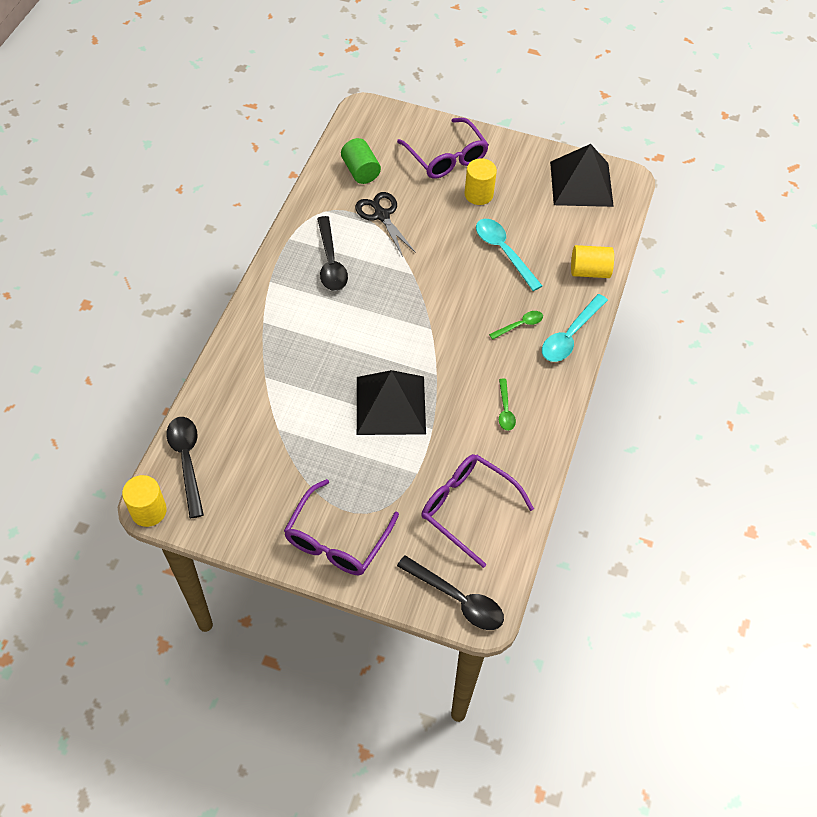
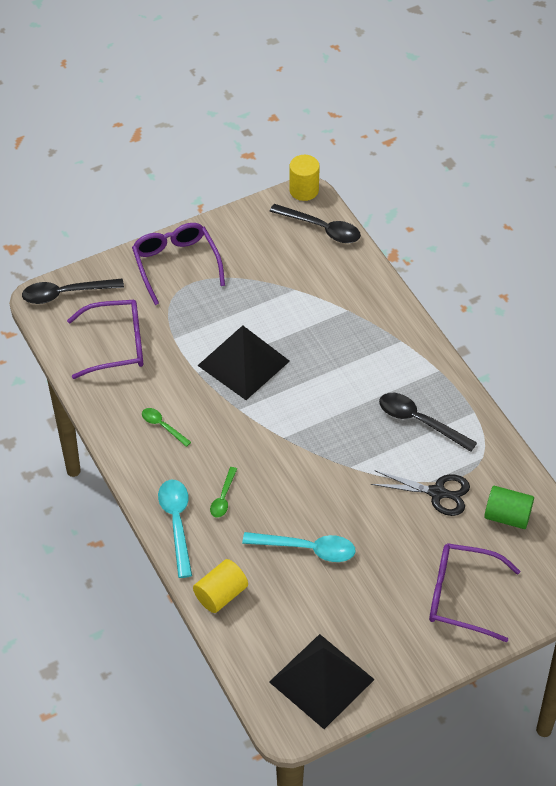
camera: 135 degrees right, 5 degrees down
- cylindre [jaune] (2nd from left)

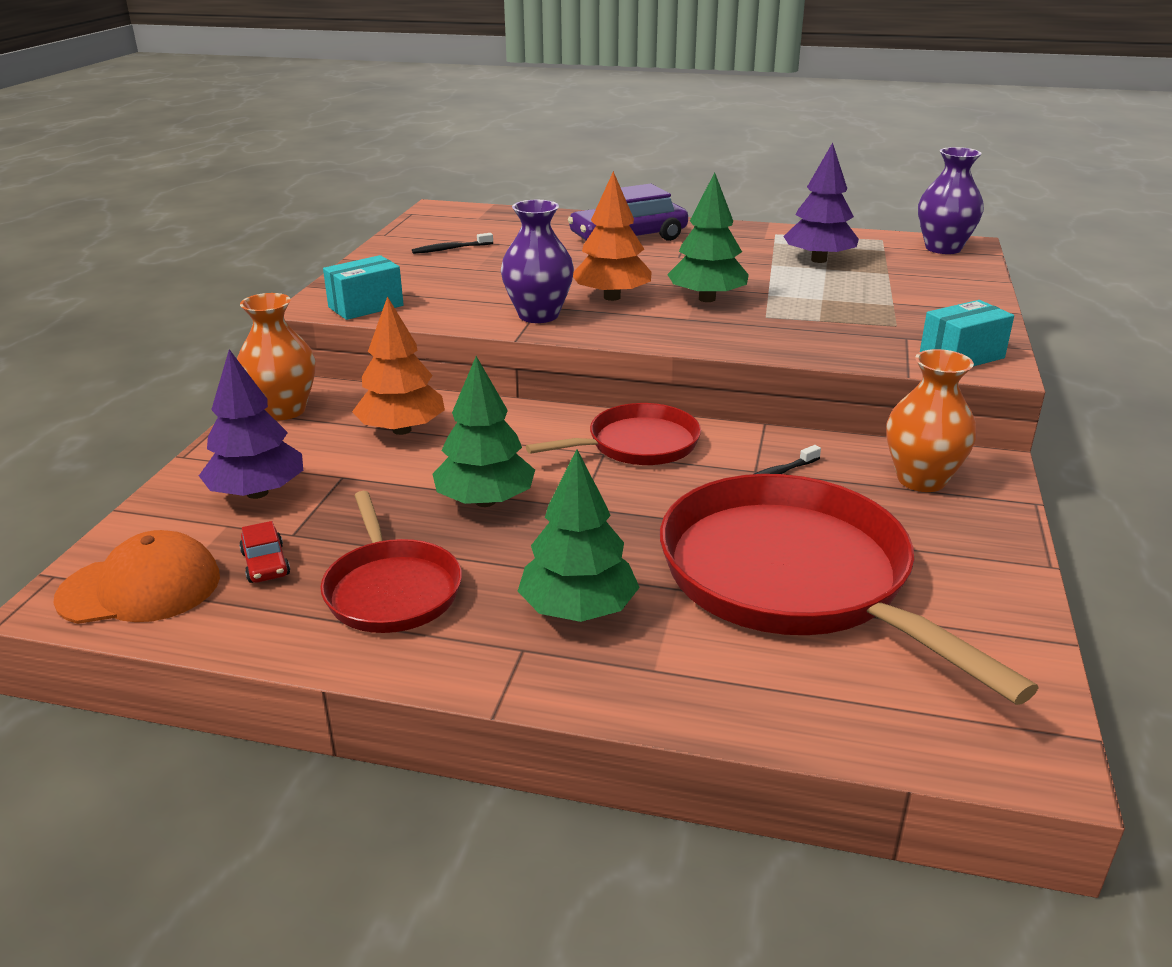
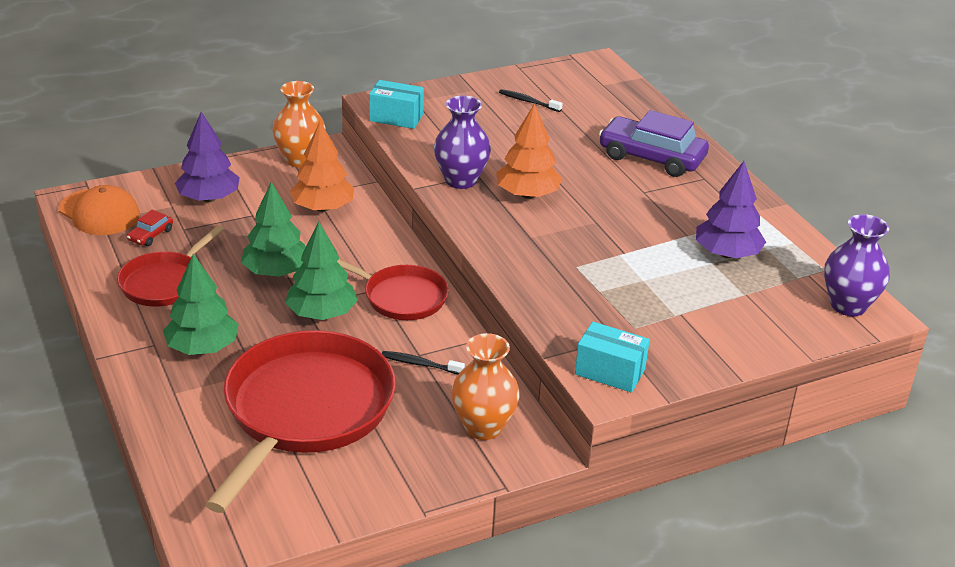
camera: 50 degrees right, 5 degrees up
~ arbre [vert] (3rd from left)

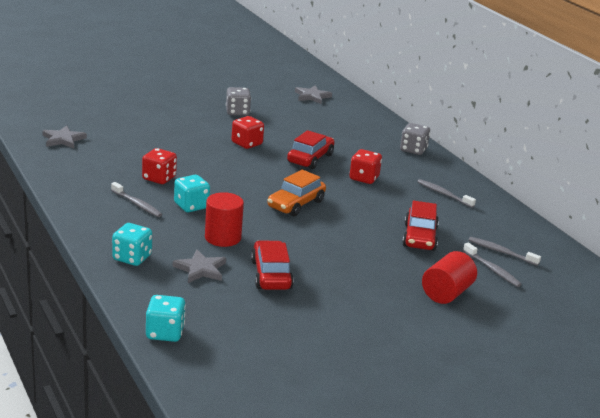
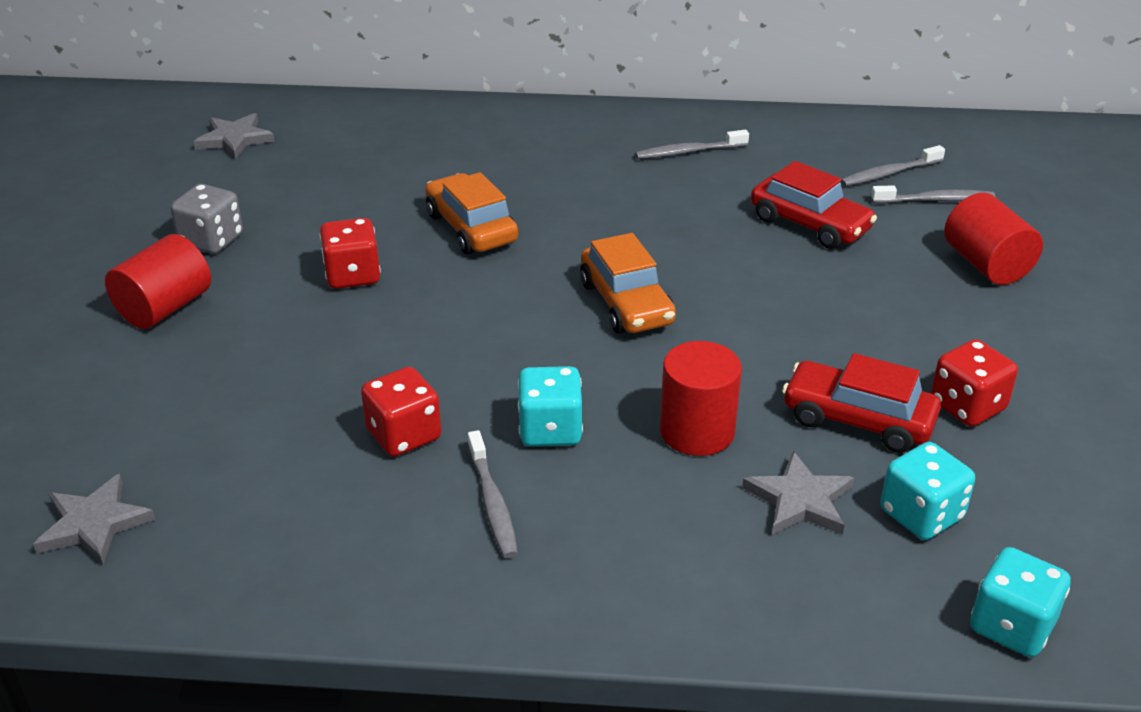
camera: 55 degrees left, 10 degrees up
- dé [gris] (2nd from left)
+ cylindre [rouge] (1st from left)
~ dé [turquoise] (1st from left in the first image) to dé [turquoise] (2nd from left)
~ dé [rouge] (3rd from left)
~ voiture [rouge] (2nd from left) to voiture [orange] (1st from left)
~ brosse à dents [gris] (1st from left) 90 degrees clockwise

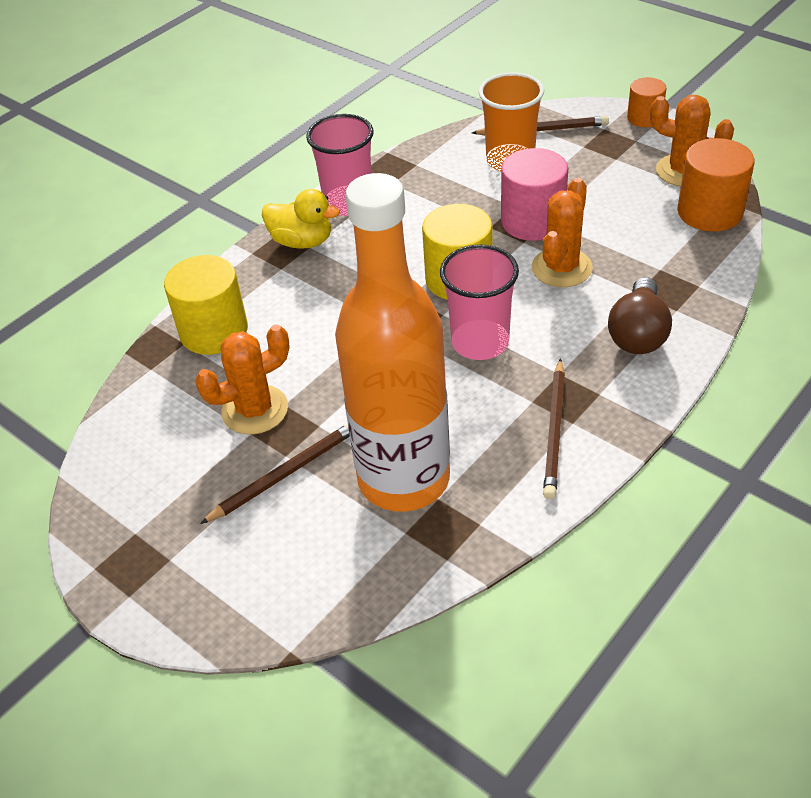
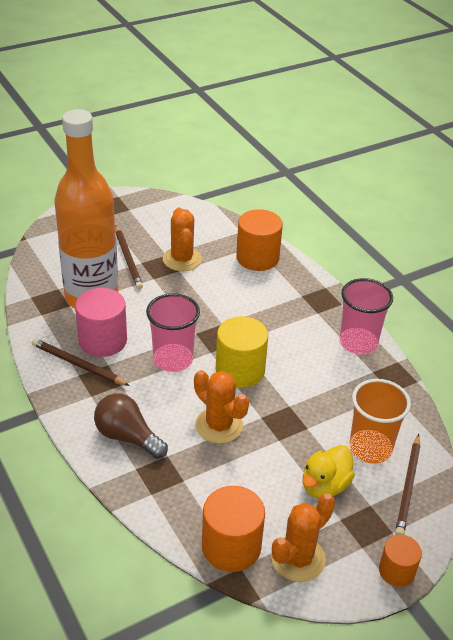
camera: 105 degrees right, 5 degrees down
~ canard [jaune]
~ cylindre [rose]
~ cylindre [jaune] (1st from left) to cylindre [orange] (2nd from left)

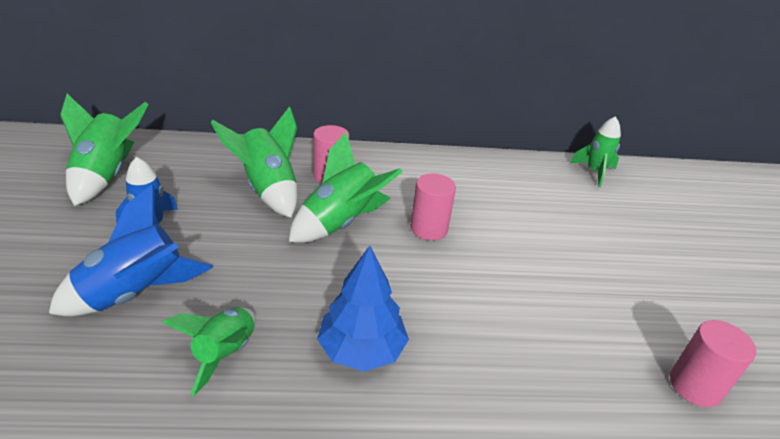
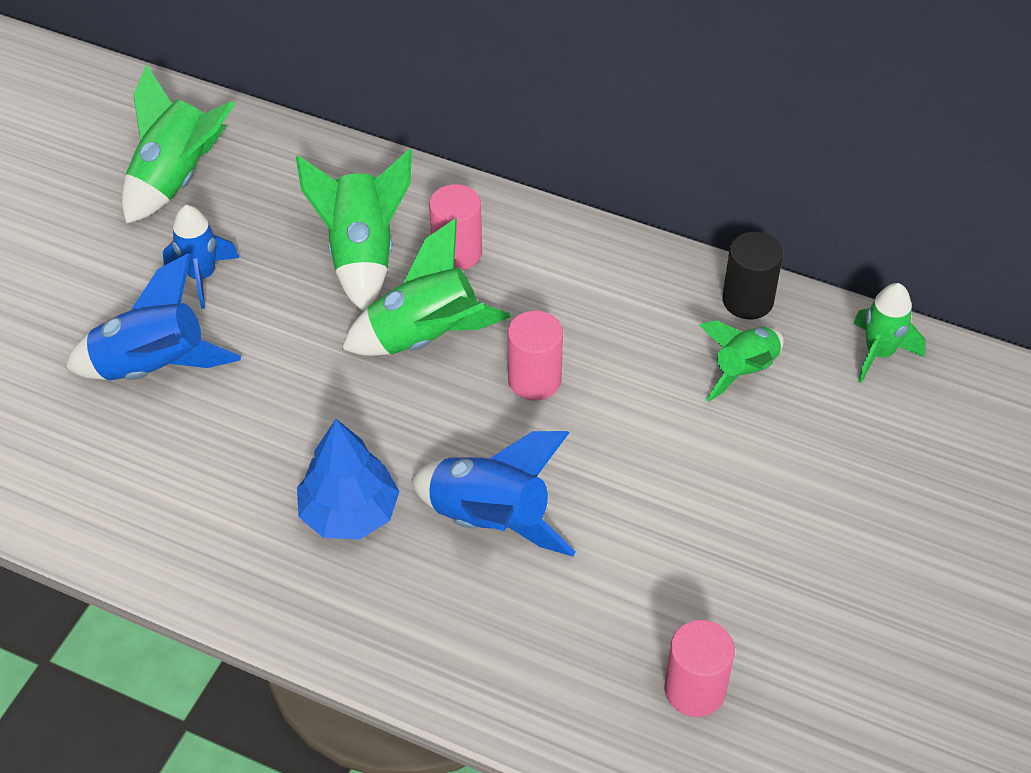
camera: 30 degrees right, 15 degrees up
+ fusée [bleu] (3rd from left)
+ cylindre [noir]
~ fusée [vert] (2nd from left in the first image) to fusée [vert] (4th from left)

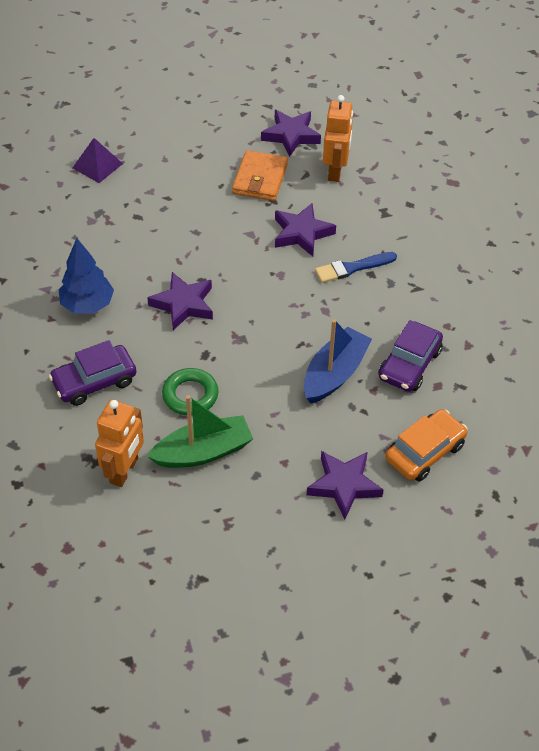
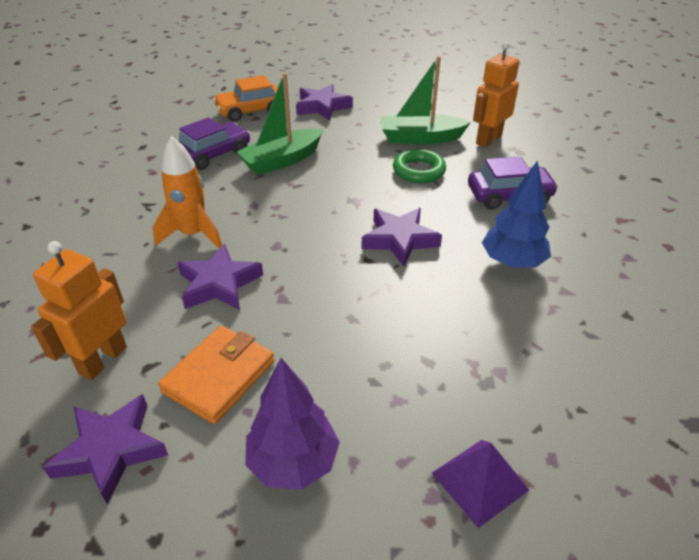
camera: 160 degrees left, 10 degrees down
+ arbre [violet]
~ pinceau [bleu] to fusée [orange]
~ bateau [bleu] to bateau [vert] (1st from left)

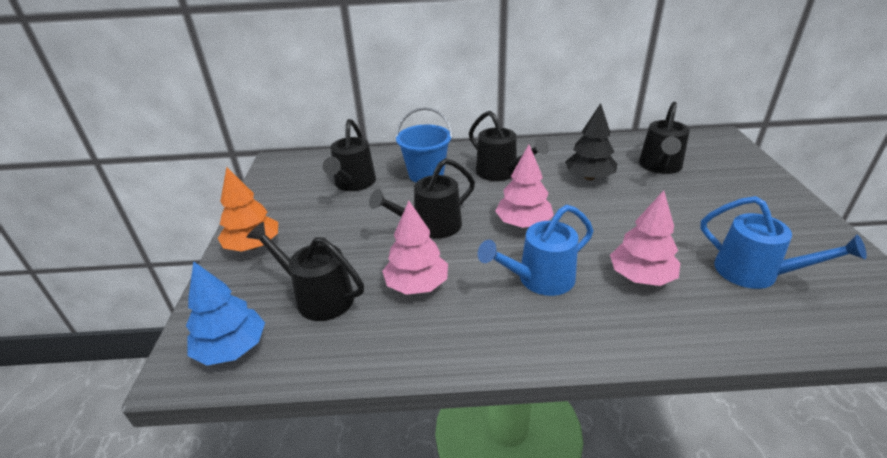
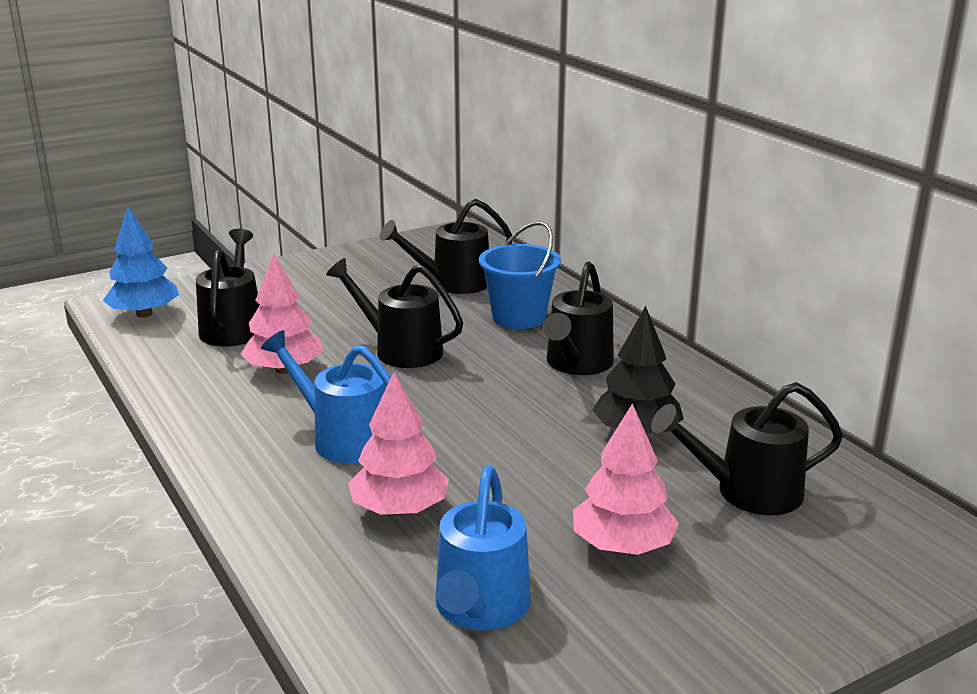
camera: 60 degrees right, 10 degrees down
- arbre [orange]
~ arbre [rose] (2nd from left in the first image) to arbre [rose] (3rd from left)

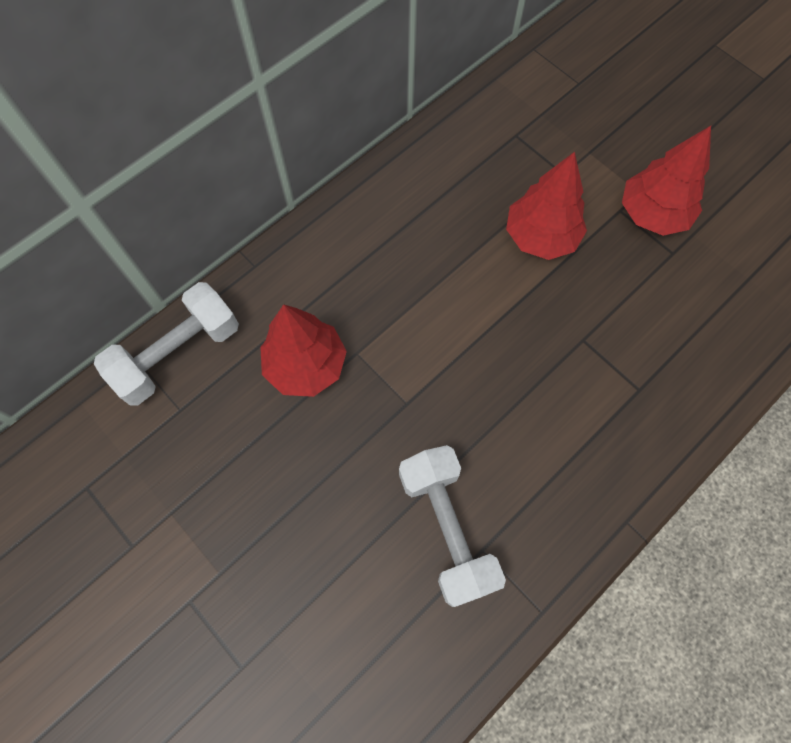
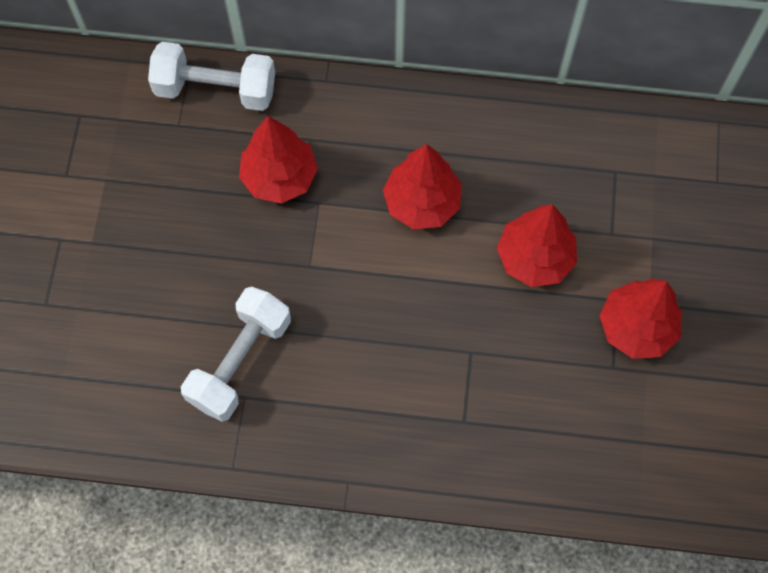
camera: 50 degrees right, 0 degrees up
+ arbre [rouge] (2nd from left)

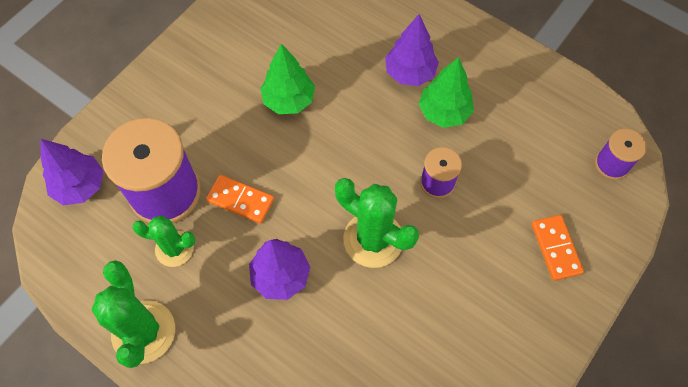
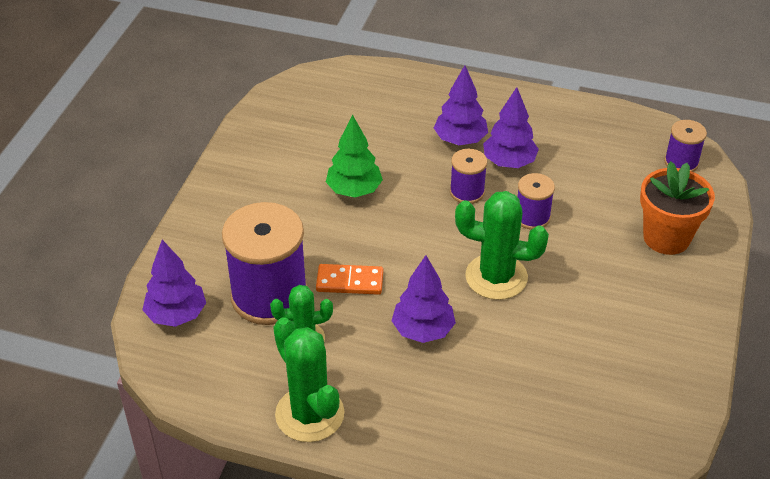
camera: 20 degrees left, 20 degrees down
+ bobine [violet] (2nd from left)
~ domino [orange] (2nd from left) to pot de fleurs [orange]
~ arbre [vert] (2nd from left) to arbre [violet] (4th from left)

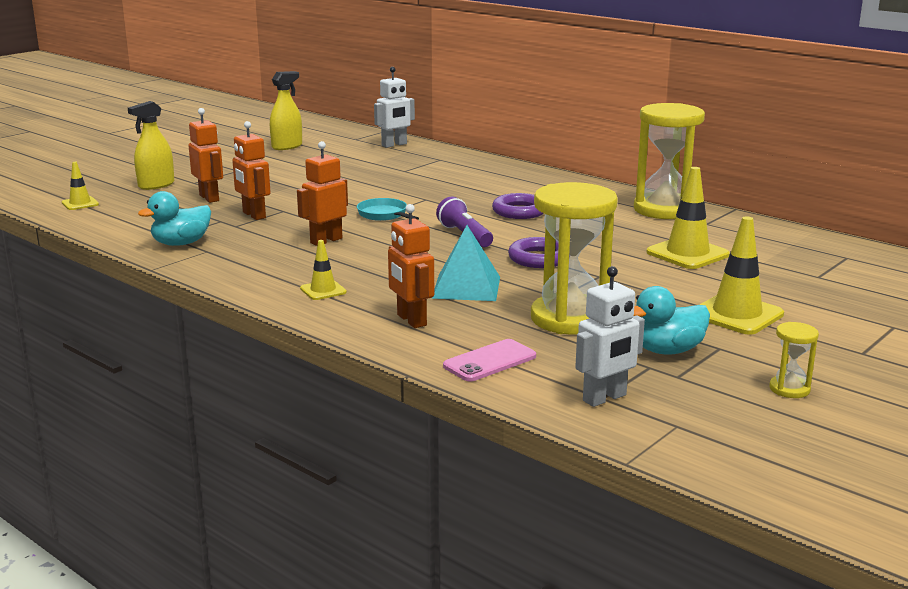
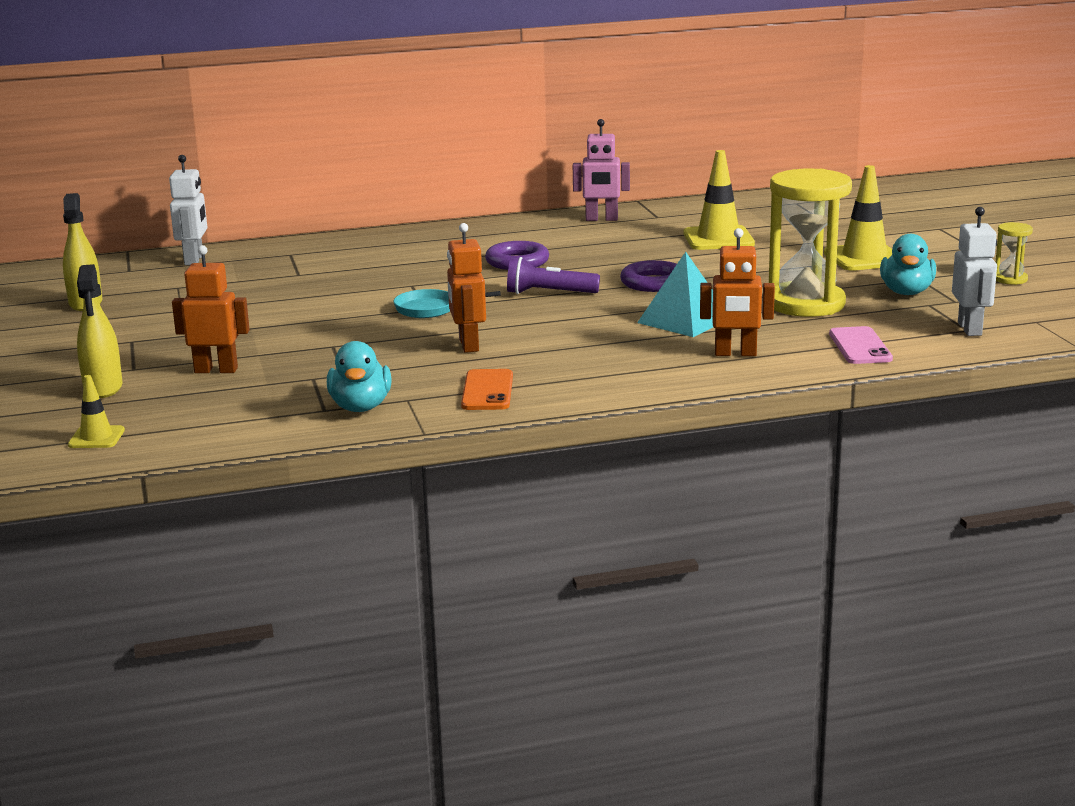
camera: 55 degrees left, 0 degrees up
- robot [orange] (2nd from left)
- cône de chantier [jaune] (2nd from left)
+ téléphone [orange]
~ sablier [jaune] (2nd from left) to robot [rose]

